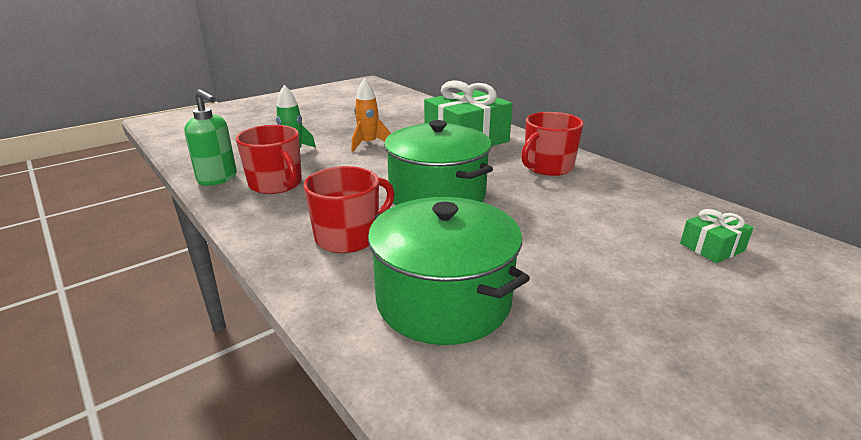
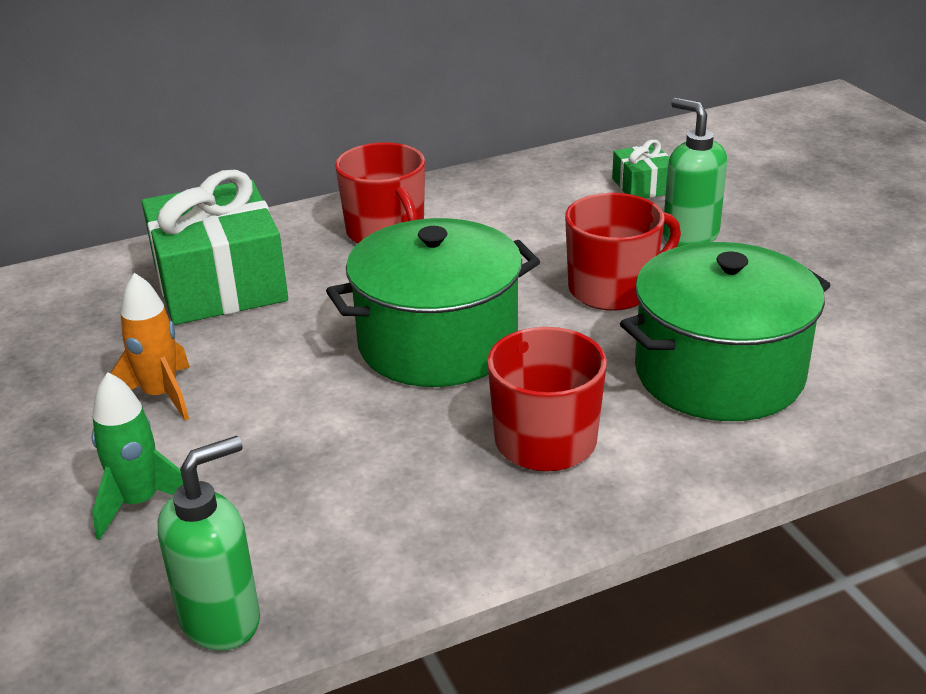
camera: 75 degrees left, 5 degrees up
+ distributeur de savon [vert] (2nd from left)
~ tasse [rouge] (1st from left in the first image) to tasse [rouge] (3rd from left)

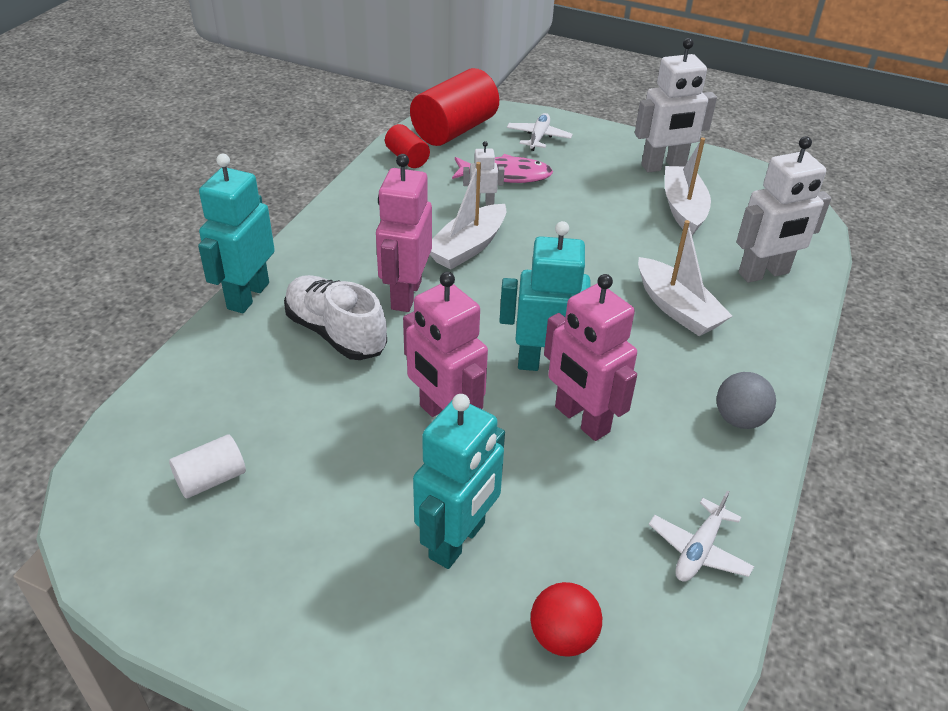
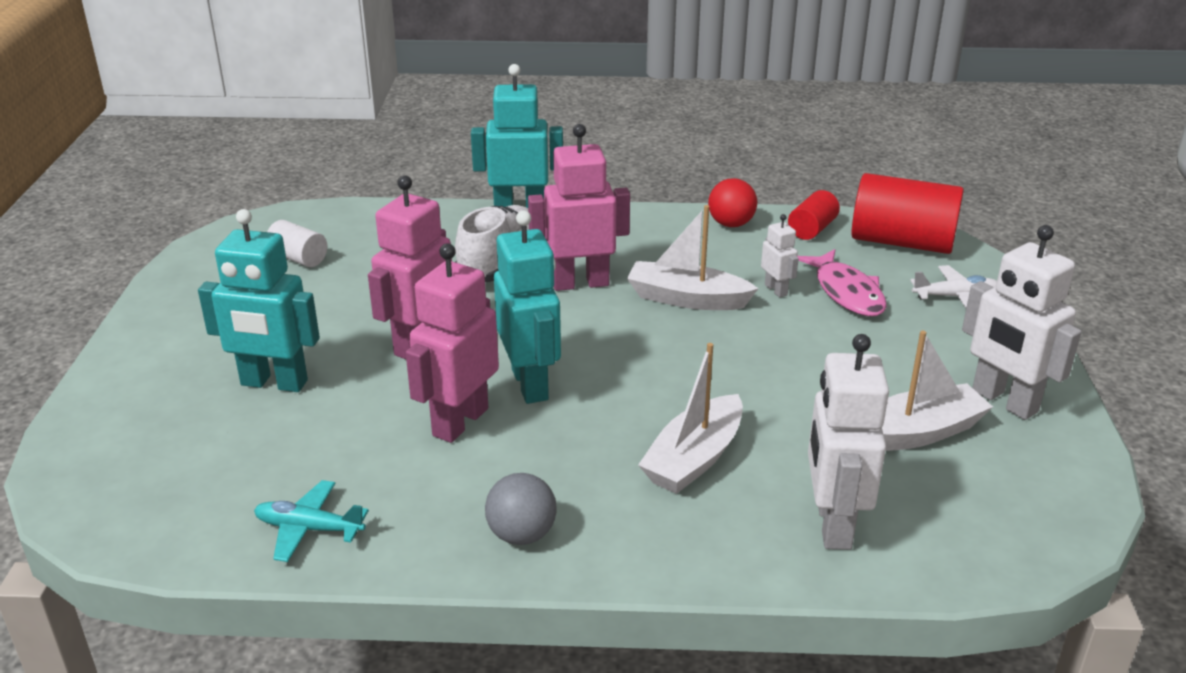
camera: 70 degrees right, 10 degrees down
~ balle [rouge]
~ avion [blanc] (2nd from left) to avion [turquoise]
~ robot [blanc] (3rd from left in the first image) 45 degrees clockwise

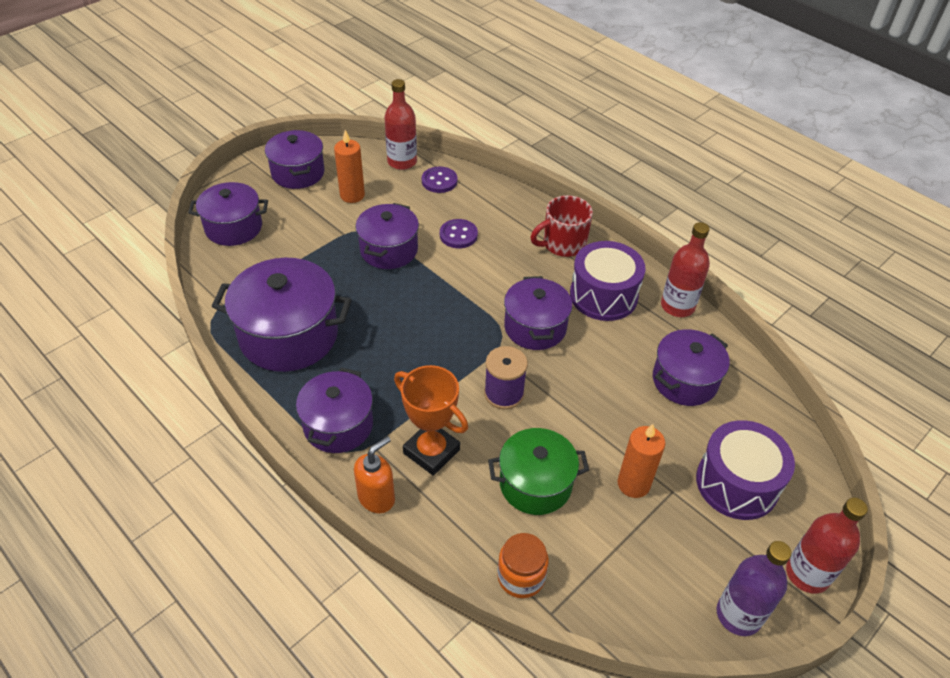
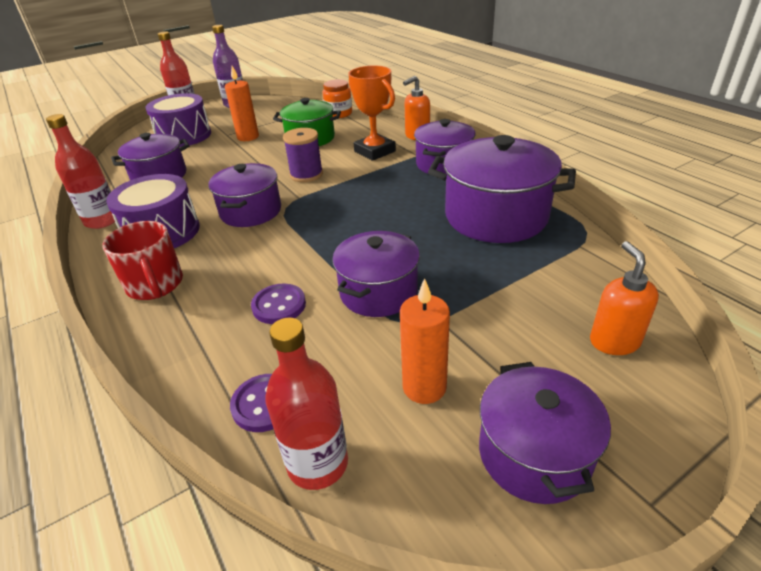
camera: 165 degrees left, 10 degrees down
~ marmite [violet] (1st from left) to distributeur de savon [orange] (2nd from left)
~ tasse [rouge] 75 degrees clockwise

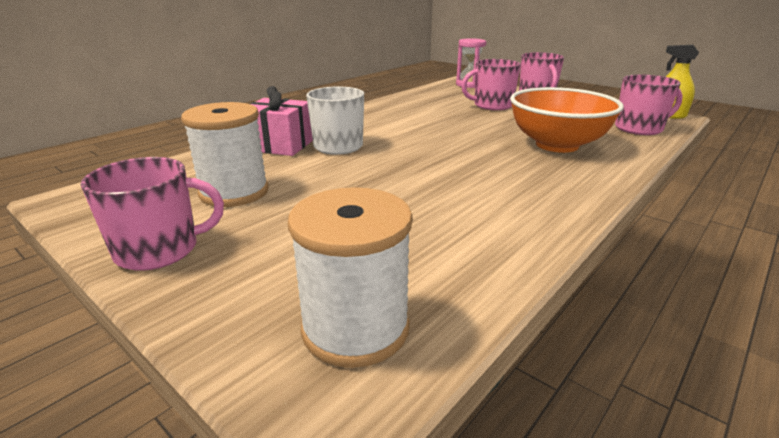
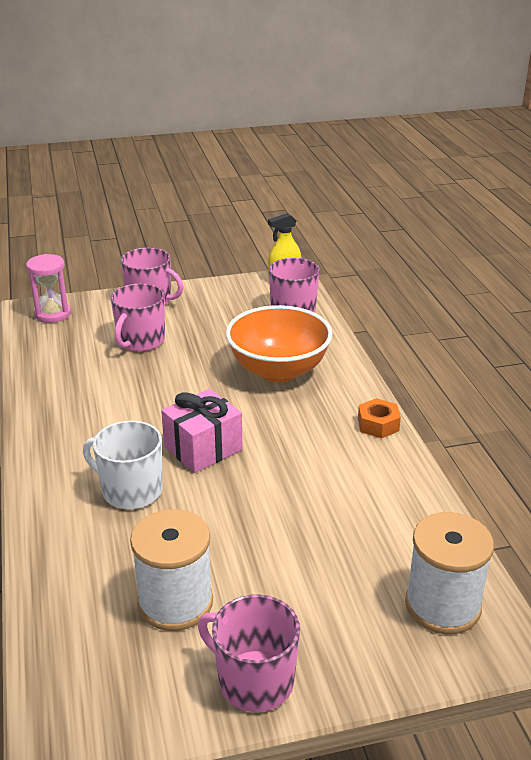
camera: 55 degrees left, 5 degrees up
+ écrou [orange]
~ cadeau [rose]
~ tasse [rose] (1st from left in the first image) 75 degrees counterclockwise

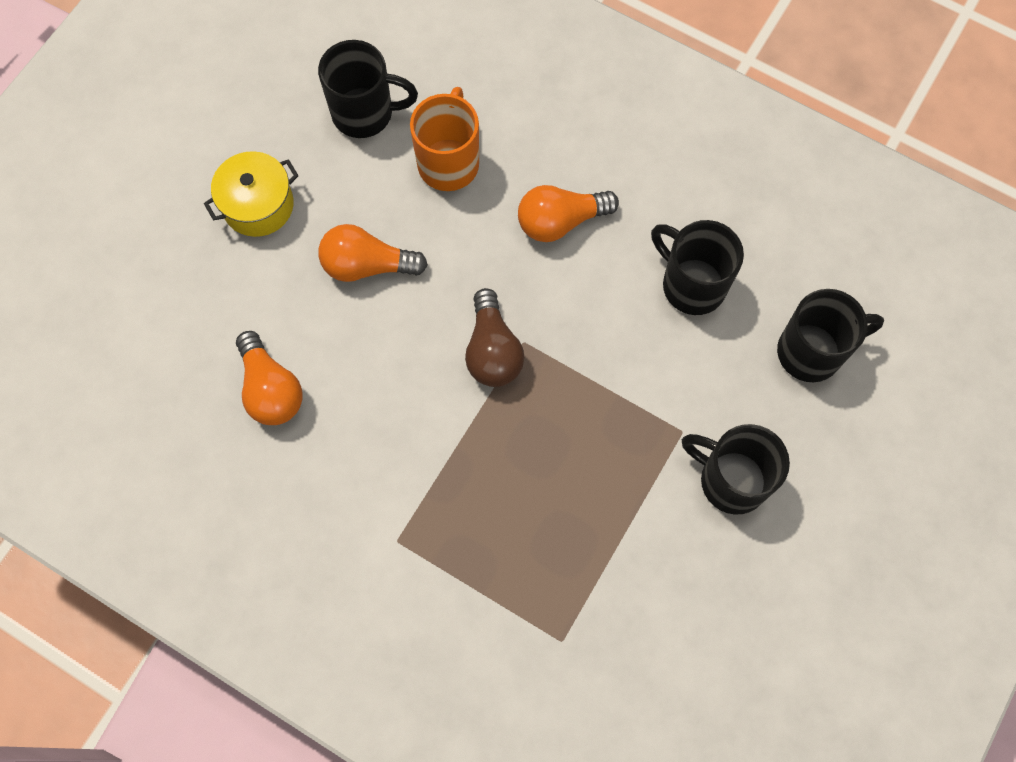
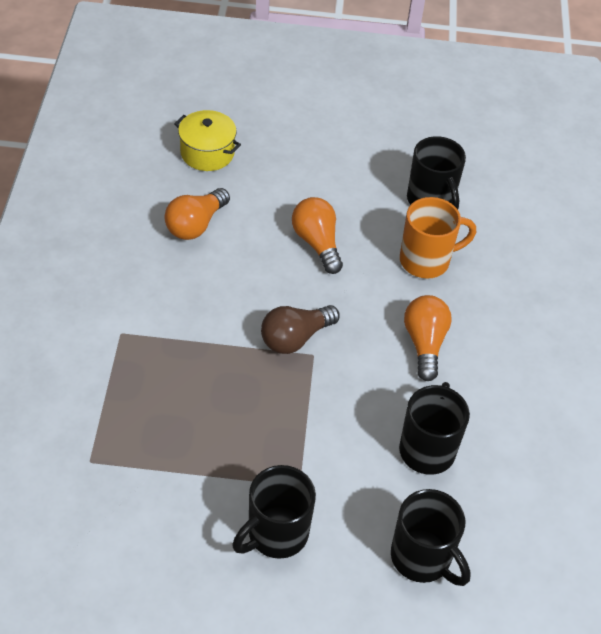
camera: 60 degrees right, 20 degrees down
~ marmite [jaune]
~ ampoule [orange] (3rd from left) 45 degrees clockwise
~ tasse [noir] (3rd from left in the first image) 135 degrees counterclockwise

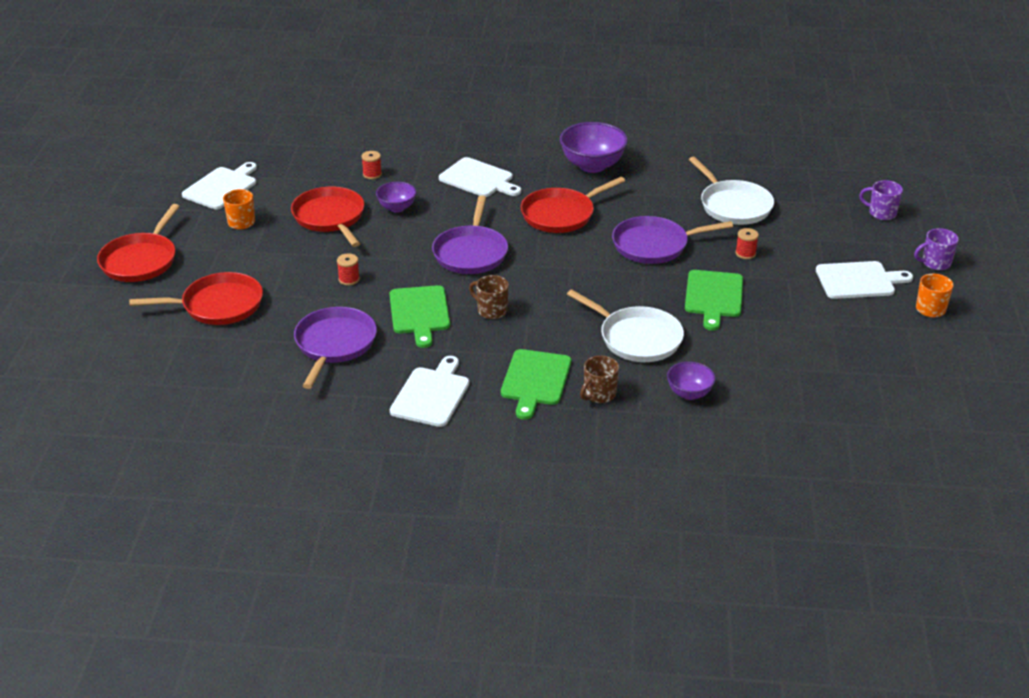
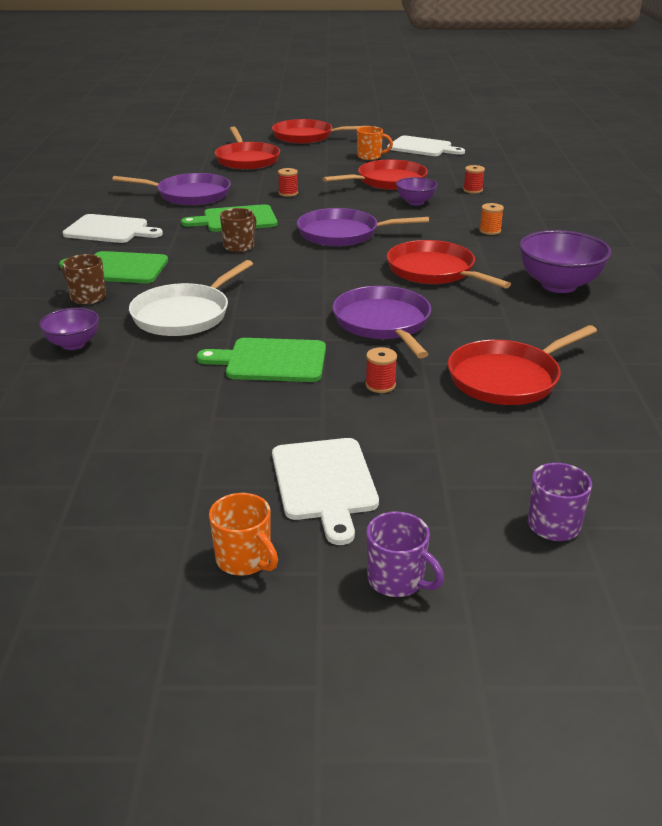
camera: 85 degrees right, 5 degrees down
~ planche à découper [blanc] (3rd from left) to bobine [orange]
~ poêle [blanc] (2nd from left) to poêle [rouge] (5th from left)
~ tasse [violet] (2nd from left in the first image) 150 degrees clockwise

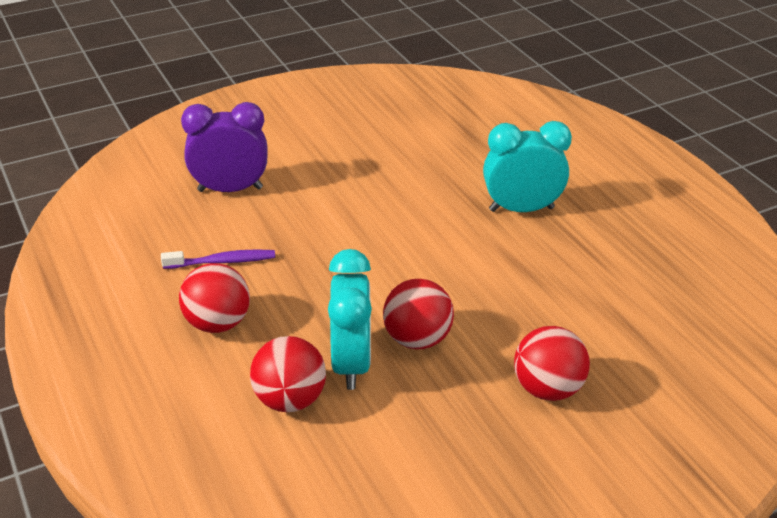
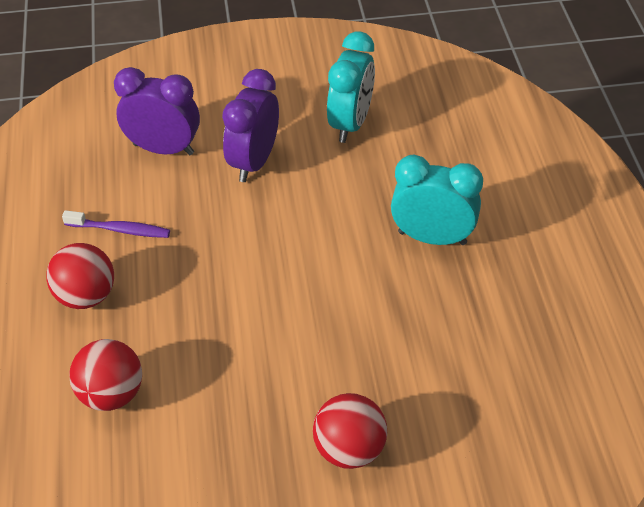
camera: 20 degrees right, 10 degrees up
- balle [rouge] (3rd from left)
+ réveil [violet] (2nd from left)
~ réveil [turquoise] (1st from left)

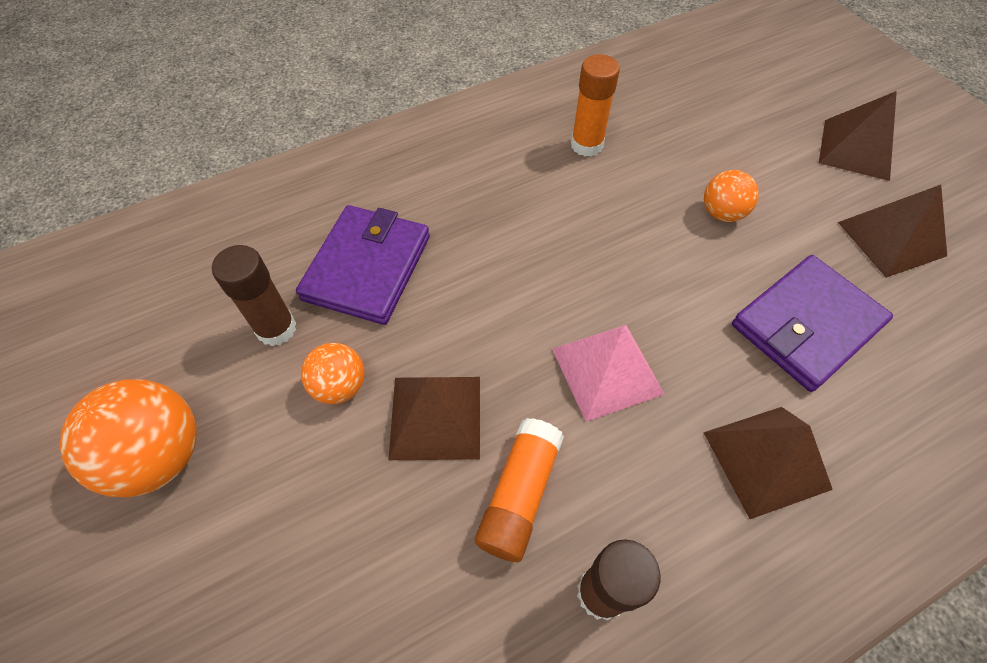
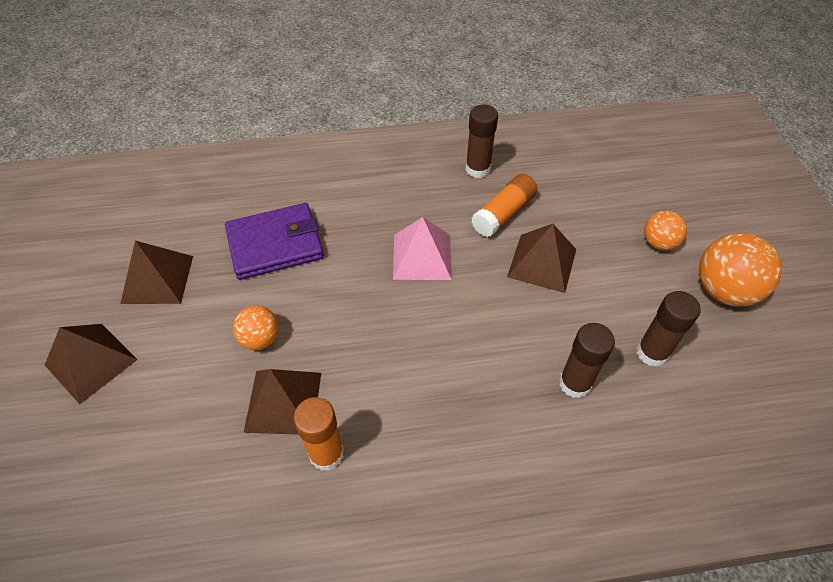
camera: 160 degrees left, 5 degrees down
~ balle [orange] (2nd from left)
~ pyramide [marron] (2nd from left in the first image) to pyramide [marron] (3rd from left)
~ portefeuille [violet] (1st from left) to bâton de colle [marron] (2nd from left)

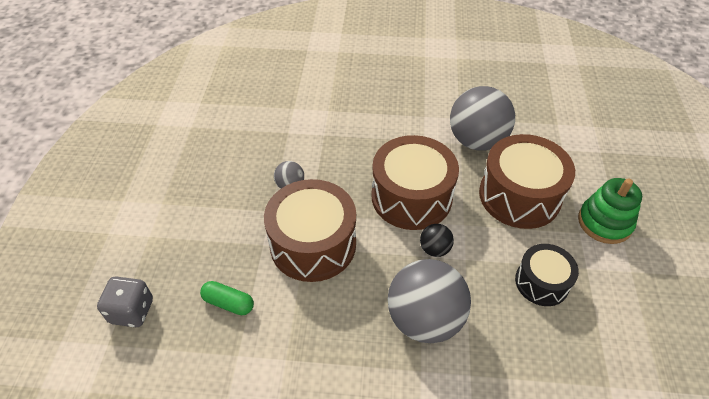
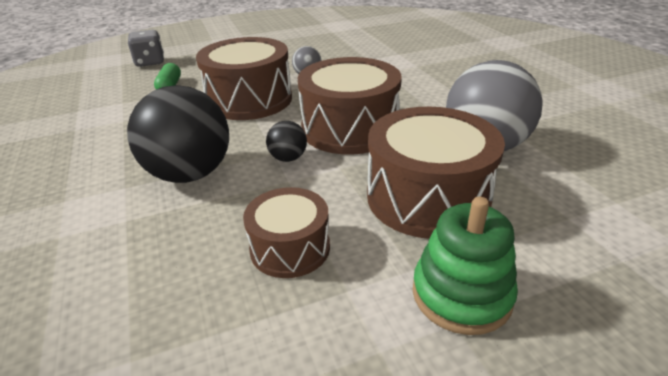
camera: 65 degrees right, 15 degrees down
~ balle [gris] (2nd from left) to balle [noir] (1st from left)
~ tambour [noir] to tambour [marron] (2nd from left)

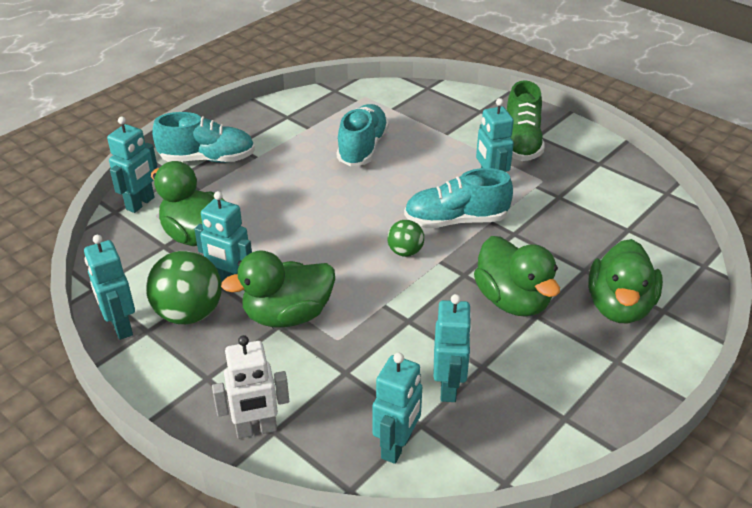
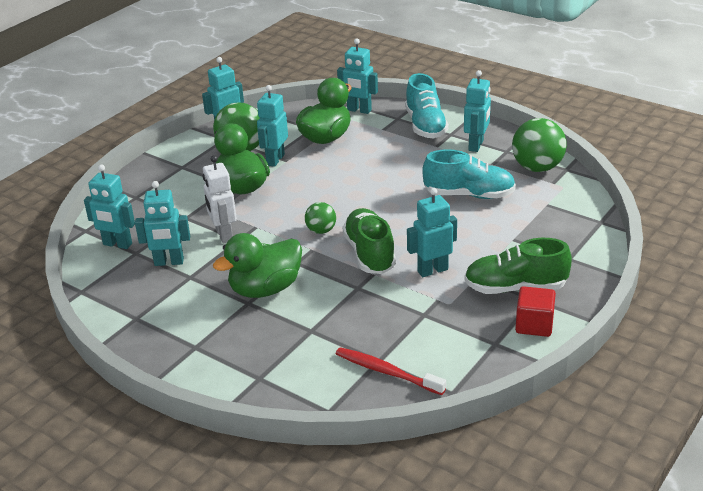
camera: 85 degrees right, 5 degrees down
- canard [vert] (4th from left)
+ brosse à dents [rouge]
+ robot [turquoise] (7th from left)
+ balle [vert] (3rd from left)
+ cube [rouge]
~ robot [blanc]
~ chaussure [turquoise] (3rd from left) to chaussure [vert] (1st from left)

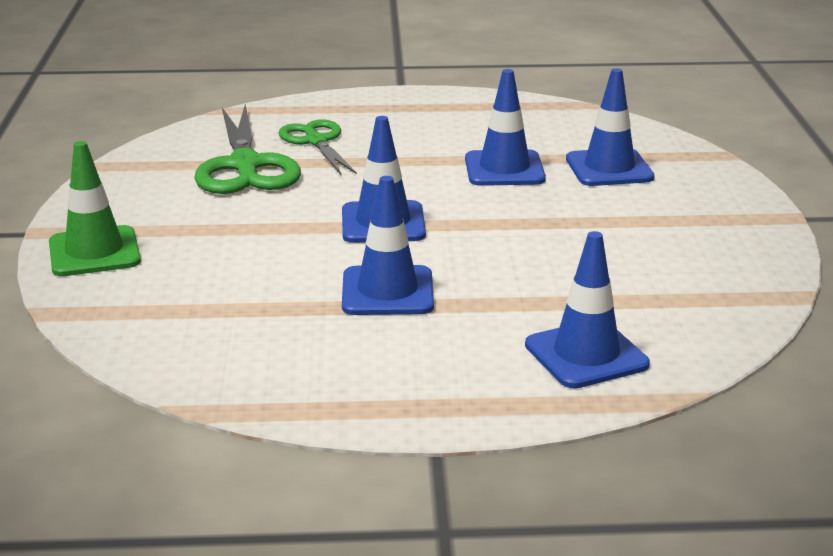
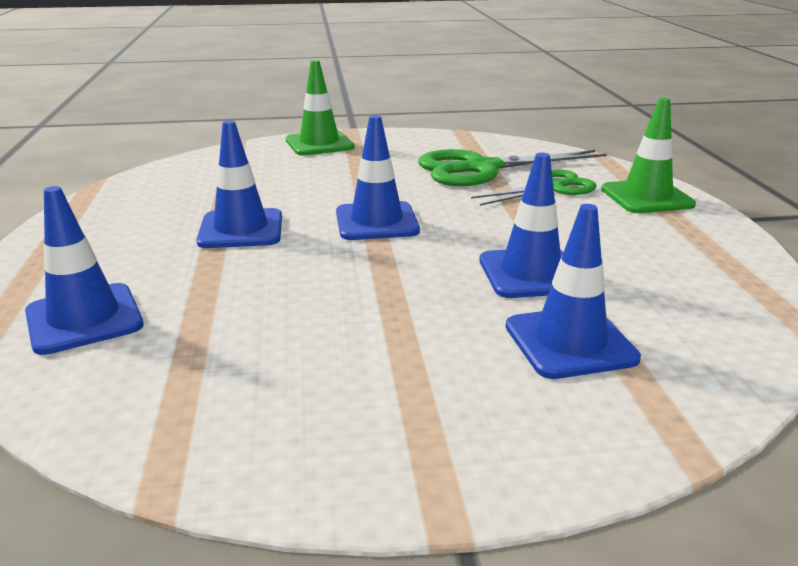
camera: 85 degrees right, 0 degrees up
+ cône de chantier [vert] (2nd from left)

